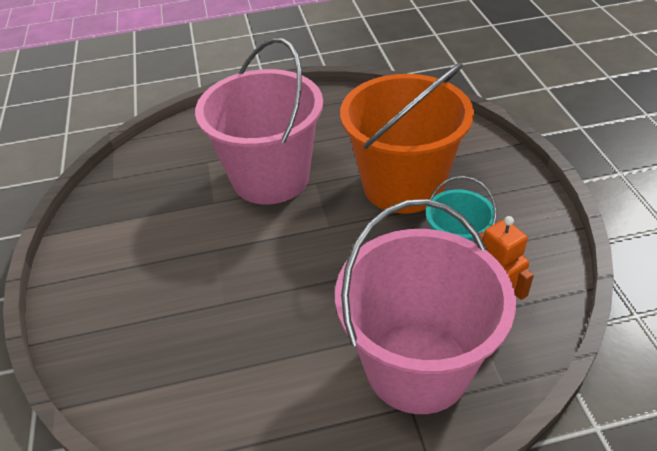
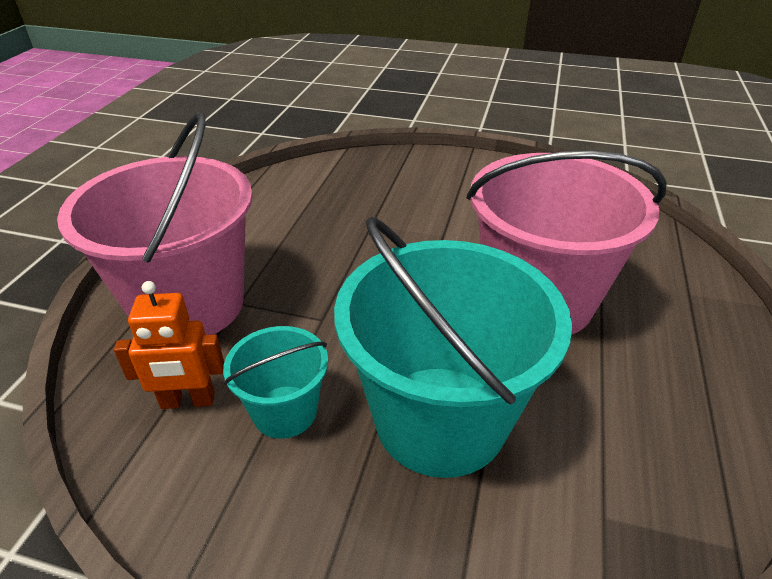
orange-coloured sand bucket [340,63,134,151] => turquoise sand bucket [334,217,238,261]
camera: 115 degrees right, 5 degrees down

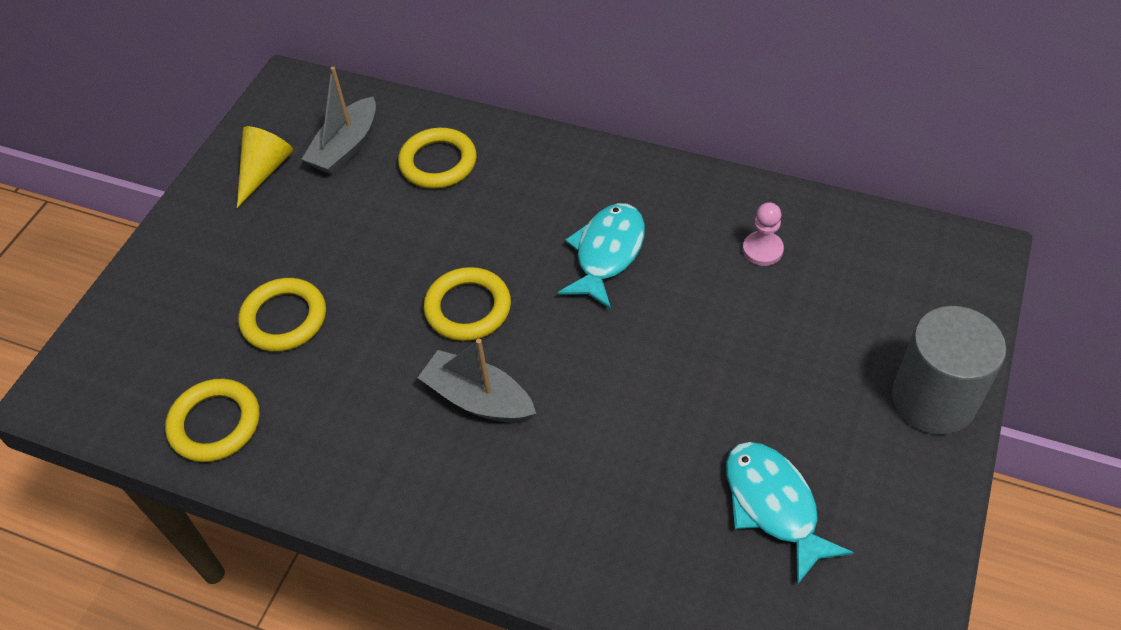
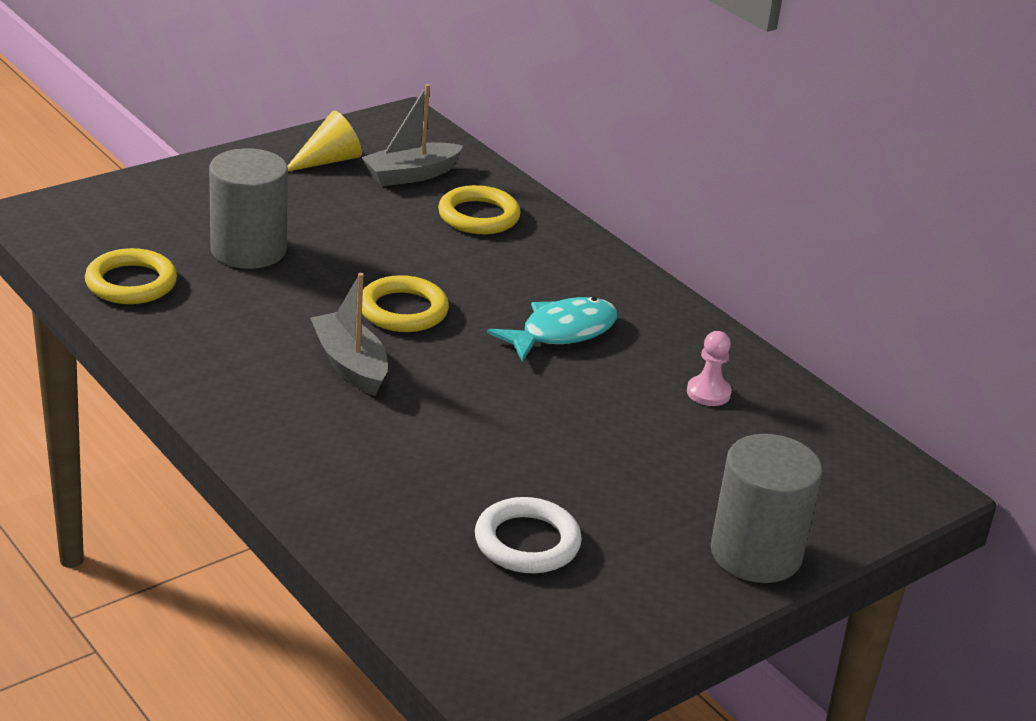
bright yellow hoop [238,278,88,74] => grey solid cylinder [209,148,79,121]
turquoise toy fish [726,442,128,143] => snow-white hoop [475,497,107,76]
camera: 25 degrees right, 20 degrees down

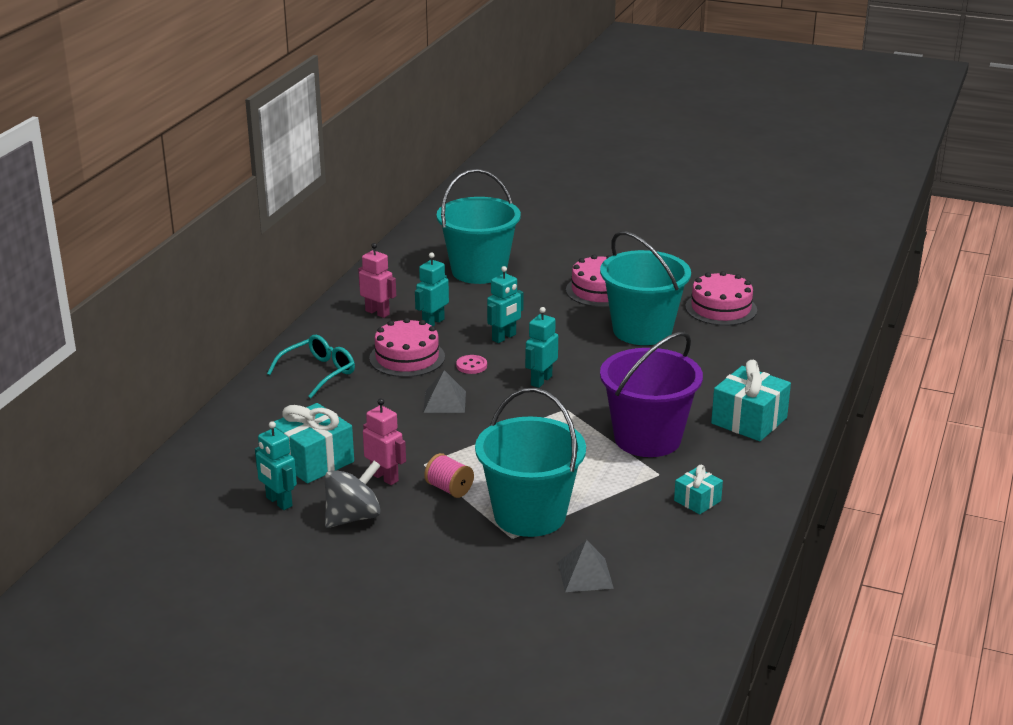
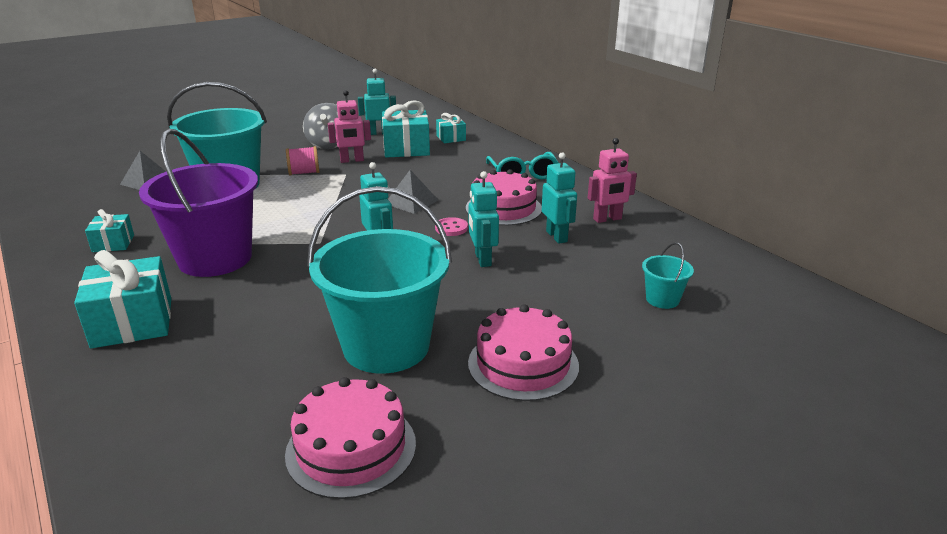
nothing => turquoise present [436,113,30,30]
turquoise sand bucket [436,169,85,115] => turquoise sand bucket [642,242,52,67], x0.42
camera: 125 degrees right, 0 degrees up

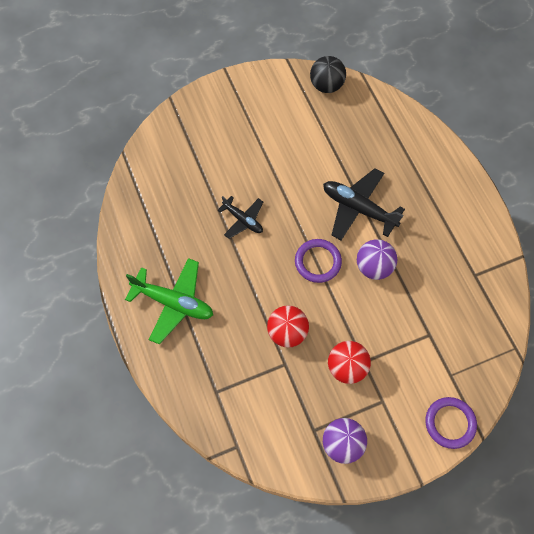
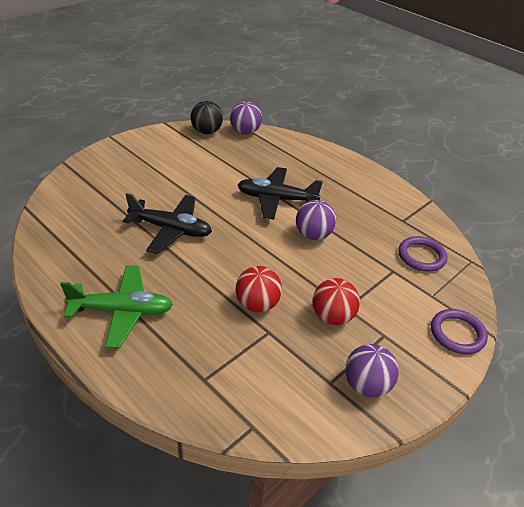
nothing => royal purple ball [230,101,32,33]
royal purple hoop [295,239,47,44] => royal purple hoop [398,236,49,36], shifted
ebony plane [217,196,46,43] => ebony plane [123,193,89,61], x1.67
camera: 25 degrees left, 25 degrees down

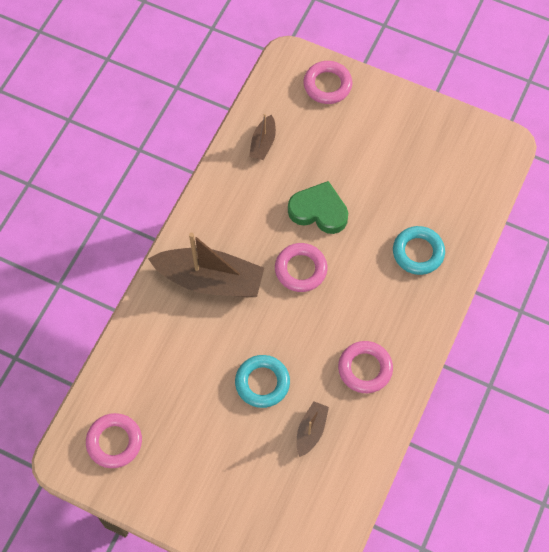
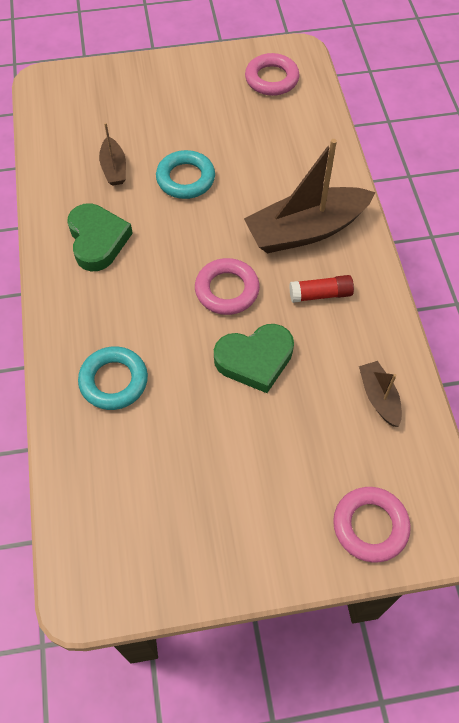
nothing => red glue [289,275,65,28]
rose-pink hoop [338,341,55,52] => green love heart [67,203,66,68]
camera: 145 degrees right, 5 degrees down

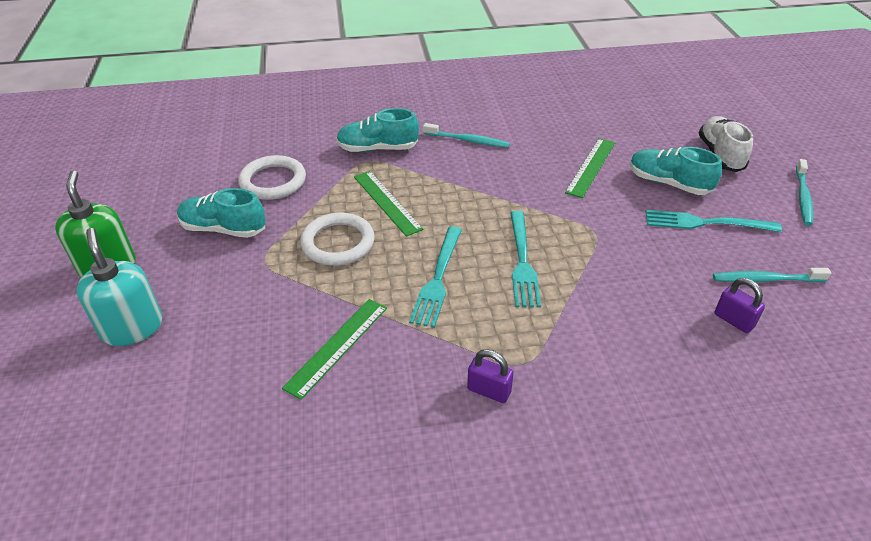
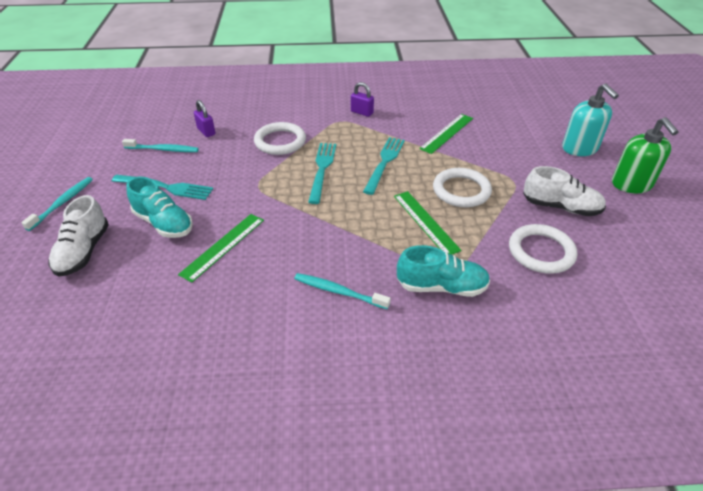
nothing => snow-white hoop [254,122,52,33]
turquoise shoe [177,188,89,50] => snow-white shoe [523,166,83,50]
camera: 175 degrees left, 0 degrees up

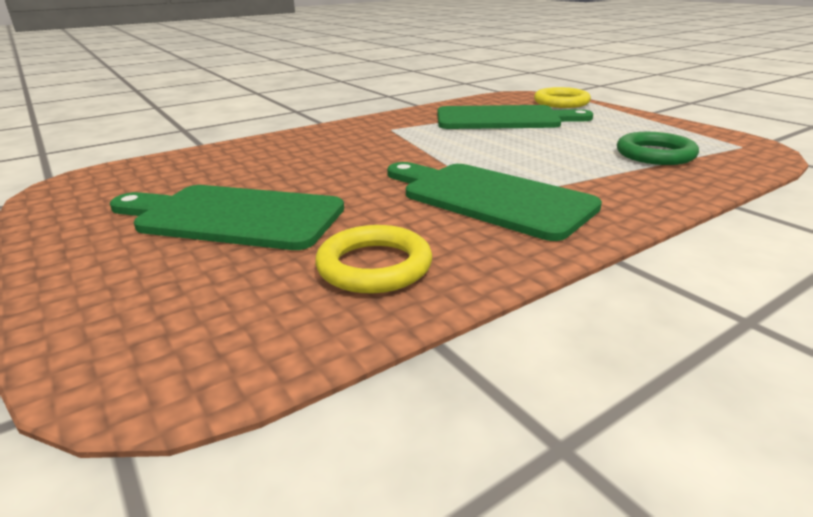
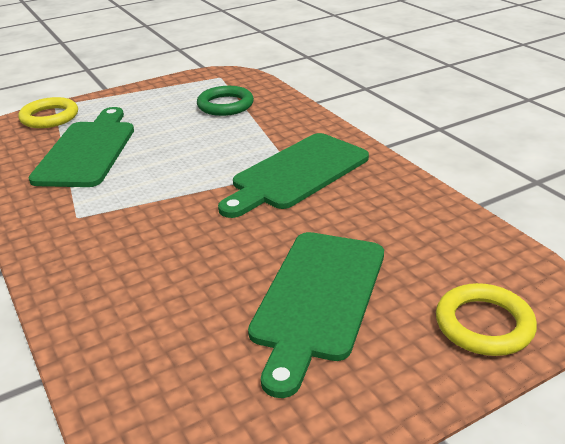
bright yellow hoop [315,225,117,68] => bright yellow hoop [436,283,101,73], shifted
camera: 85 degrees left, 5 degrees up

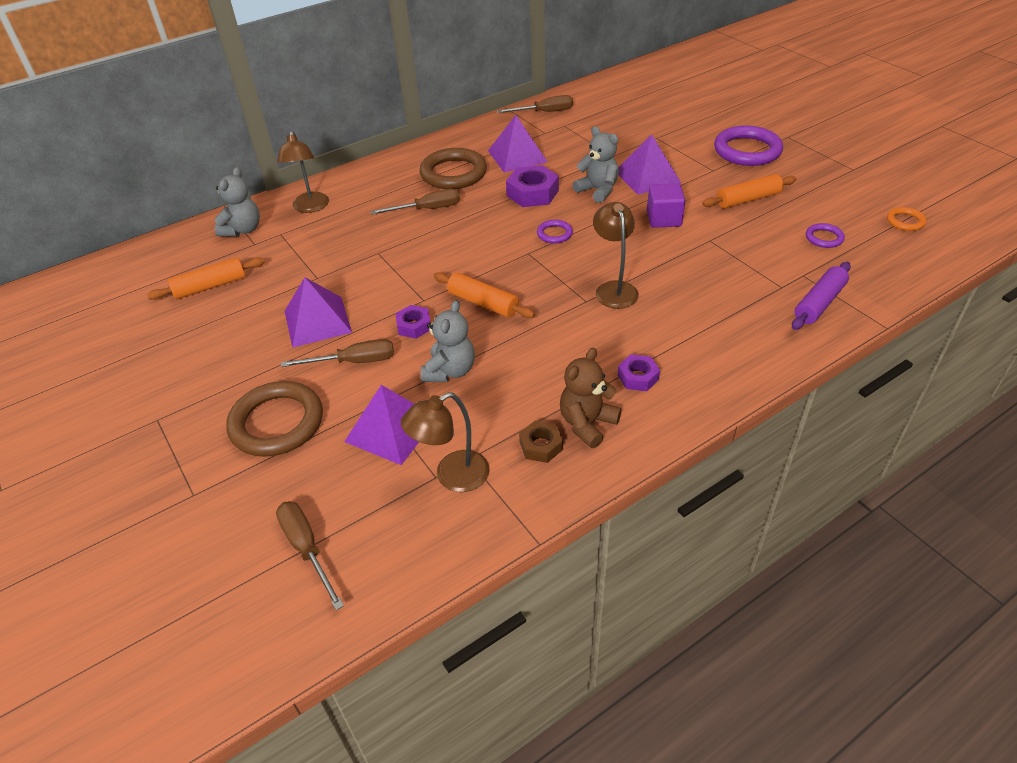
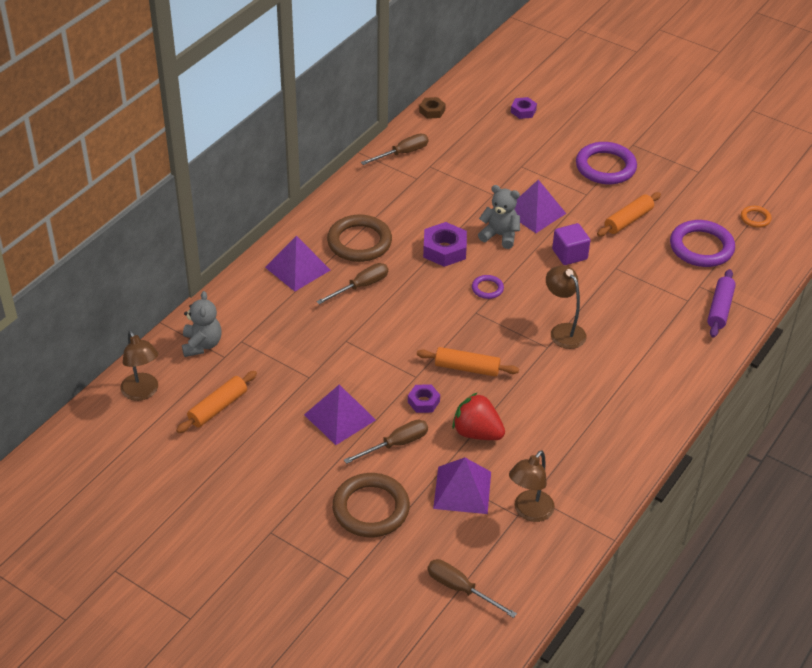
dark brown teddy [560,348,62,100] => nothing
dark brown lamp [277,130,52,83] => dark brown lamp [121,330,37,71], shifted
royal purple pyramid [488,115,60,58] => royal purple pyramid [265,236,65,56], shifted
dark brown hexagon nut [519,421,44,42] => dark brown hexagon nut [419,97,27,22], shifted
royal purple hexagon nut [618,354,42,37] => royal purple hexagon nut [511,97,26,22], shifted
grey teddy [421,300,54,82] => red toy strawberry [452,392,53,48]
royal purple hoop [806,223,39,25] => royal purple hoop [670,220,65,47], x2.08
camera: 25 degrees left, 0 degrees up

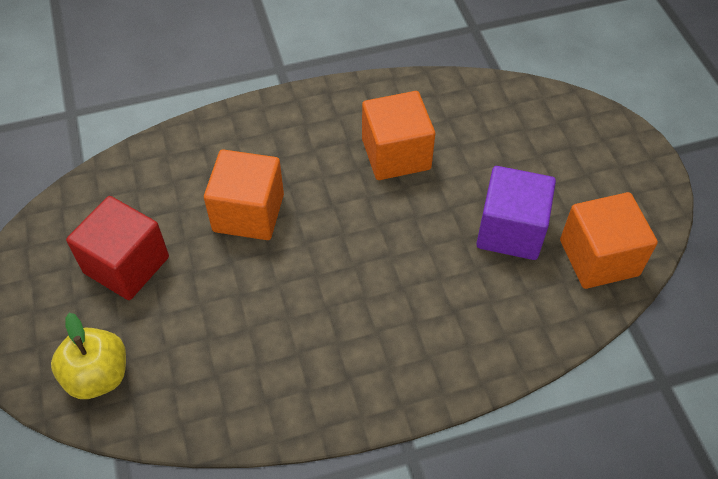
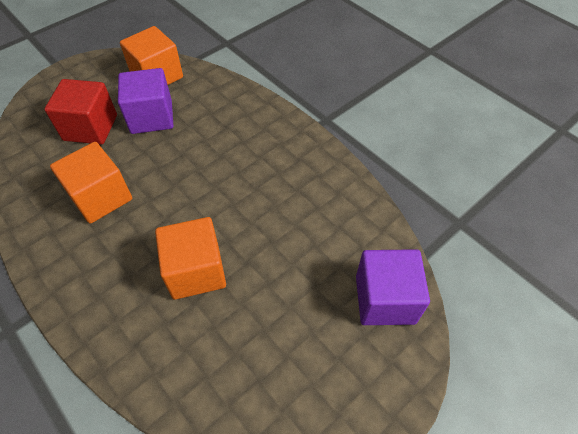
red block [66,196,103,104] => red block [44,79,73,66], shifted
bright yellow apple fruit [51,313,75,86] => royal purple block [356,249,74,76]
camera: 115 degrees left, 0 degrees up

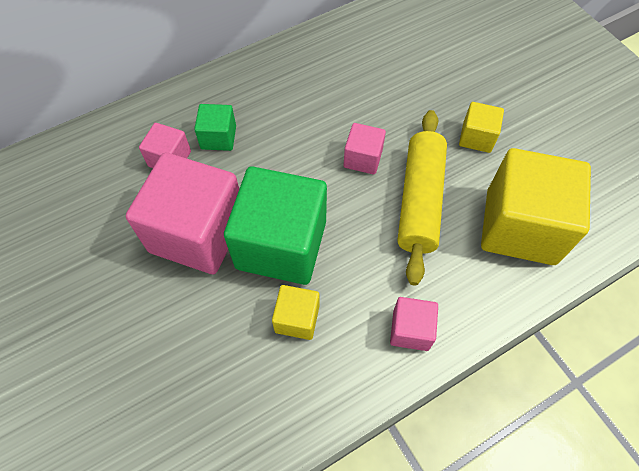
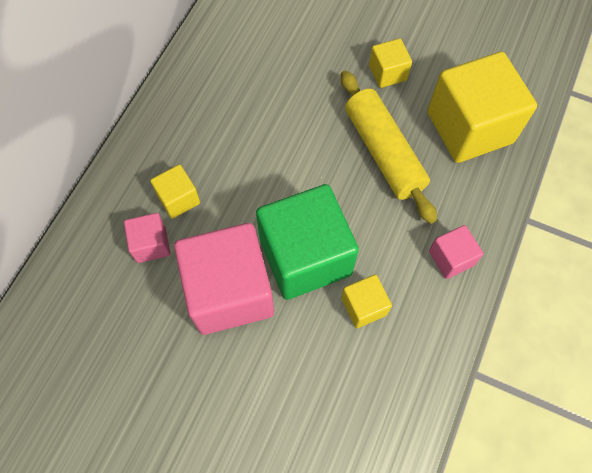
rose-pink block [344,123,42,51] => nothing
green block [194,104,42,47] => bright yellow block [150,164,50,55]
camera: 35 degrees left, 5 degrees up

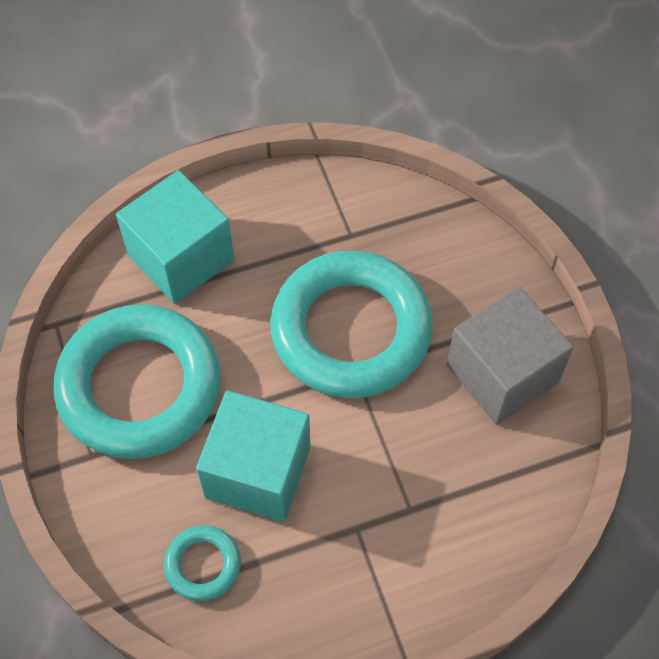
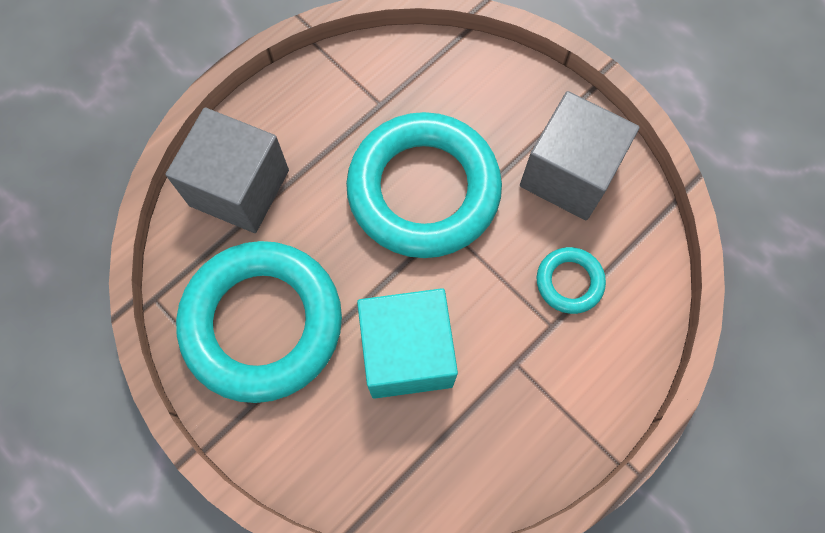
turquoise hoop [164,525,77,76] => turquoise hoop [537,247,69,67], shifted
turquoise block [116,170,118,134] => grey block [166,107,123,126]
camera: 25 degrees left, 10 degrees up

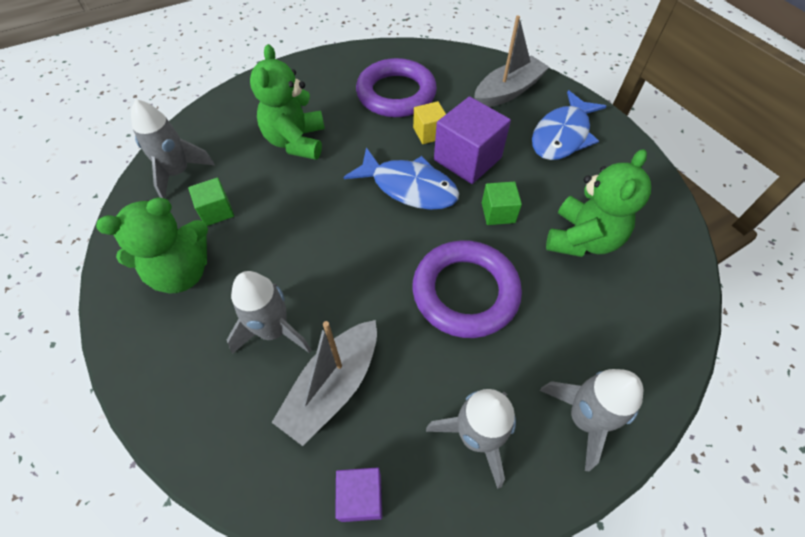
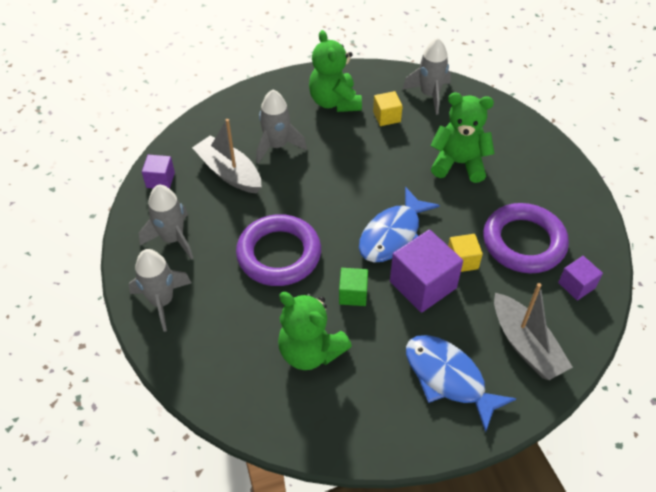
nothing => royal purple block [558,256,45,45]
green block [188,177,46,49] => bright yellow block [373,91,30,35]
camera: 100 degrees right, 5 degrees down

